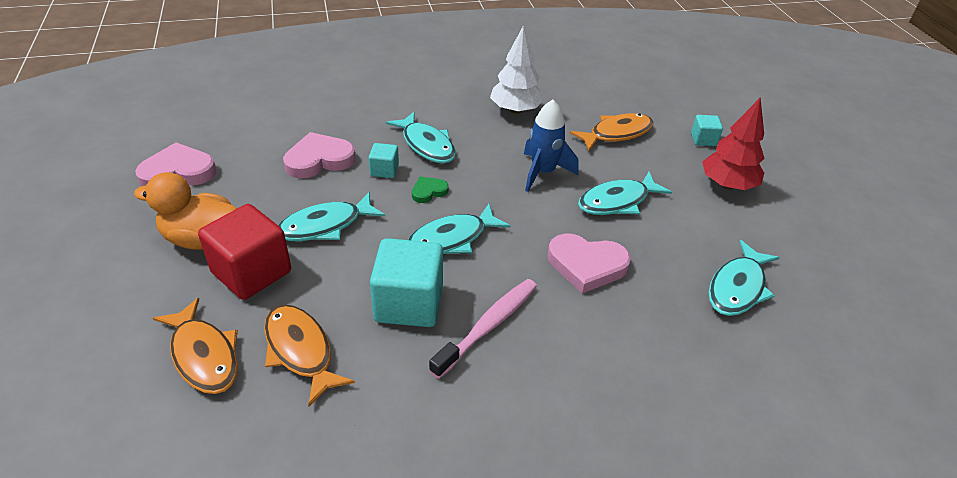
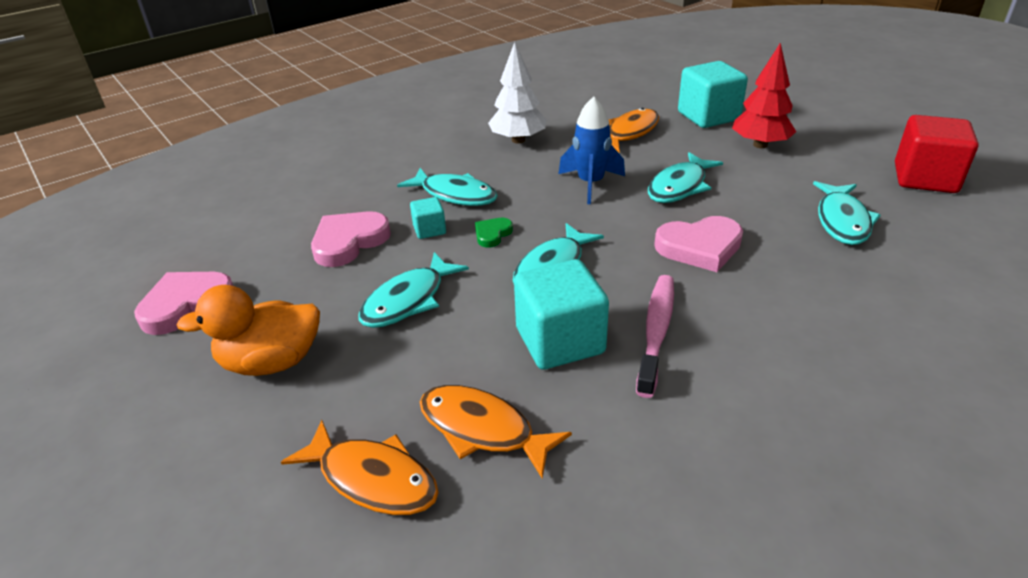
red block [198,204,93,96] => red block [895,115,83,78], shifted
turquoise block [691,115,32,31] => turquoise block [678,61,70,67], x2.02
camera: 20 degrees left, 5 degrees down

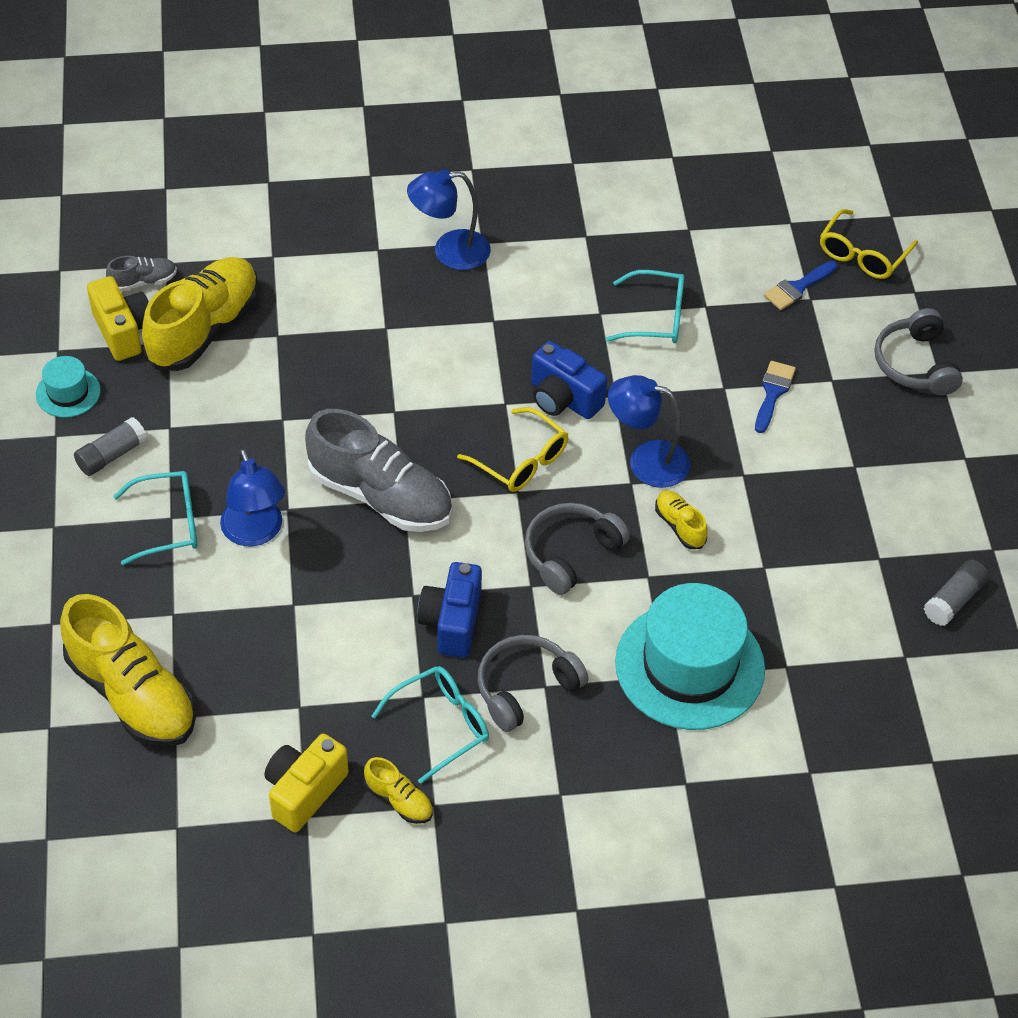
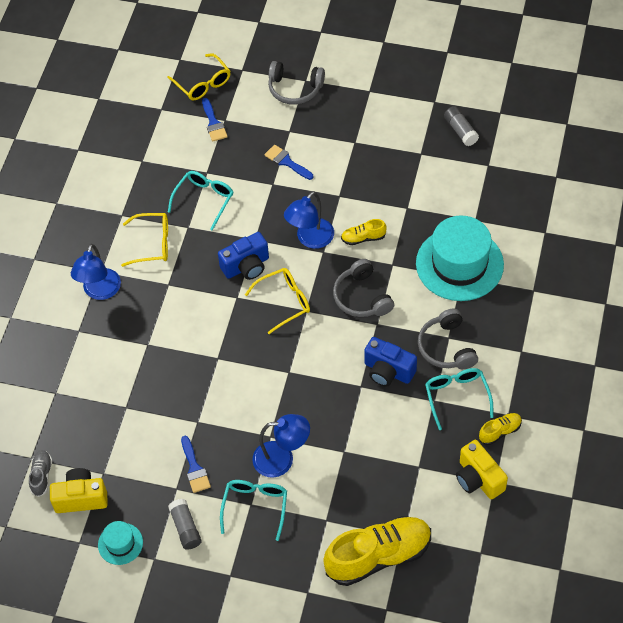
bright yellow shoe [142,257,117,114] => nothing
grey shoe [305,409,147,123] => nothing
nothing => bright yellow eyeglasses [121,213,47,54]
nothing => cobalt paint brush [181,436,30,57]
camera: 65 degrees left, 5 degrees up

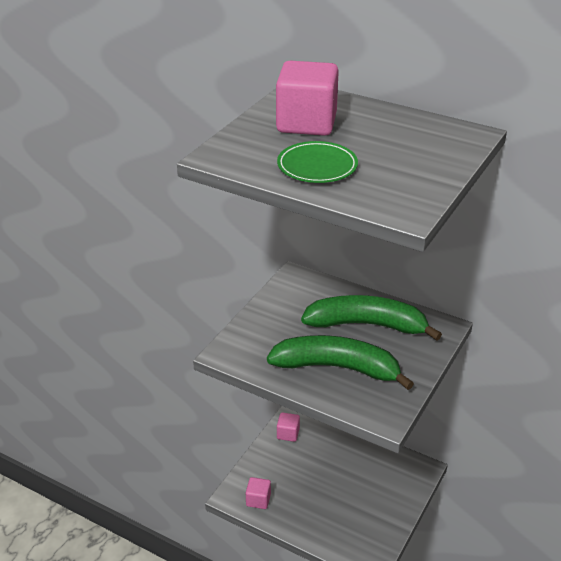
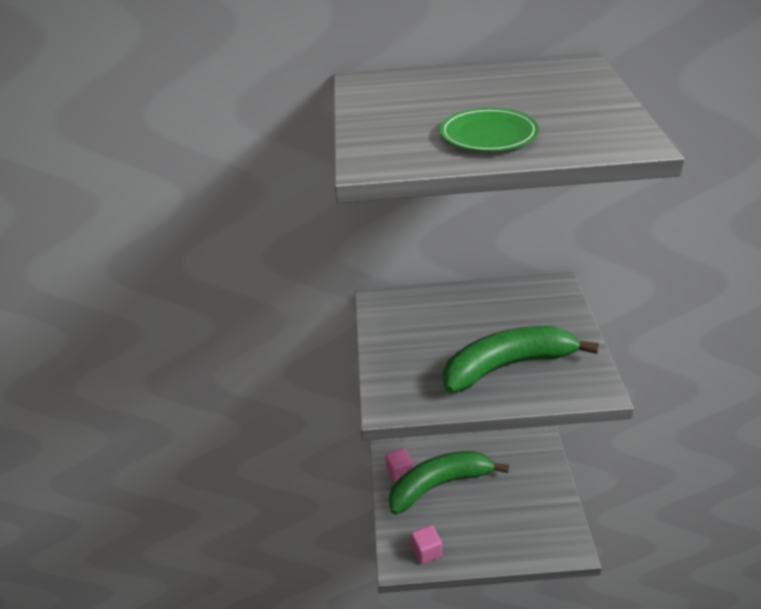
rose-pink block [276,61,63,75] => nothing
green toy banana [301,295,141,46] => green toy banana [389,451,120,64], shifted
camera: 30 degrees left, 0 degrees up

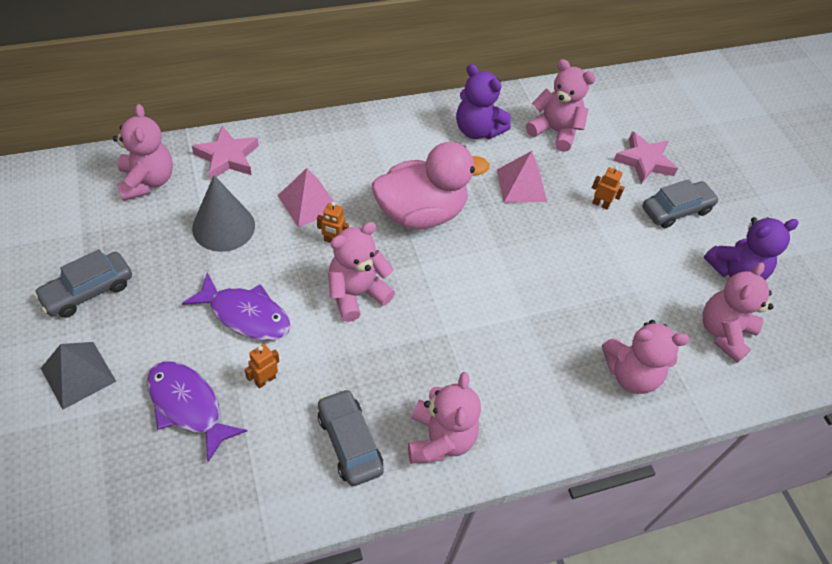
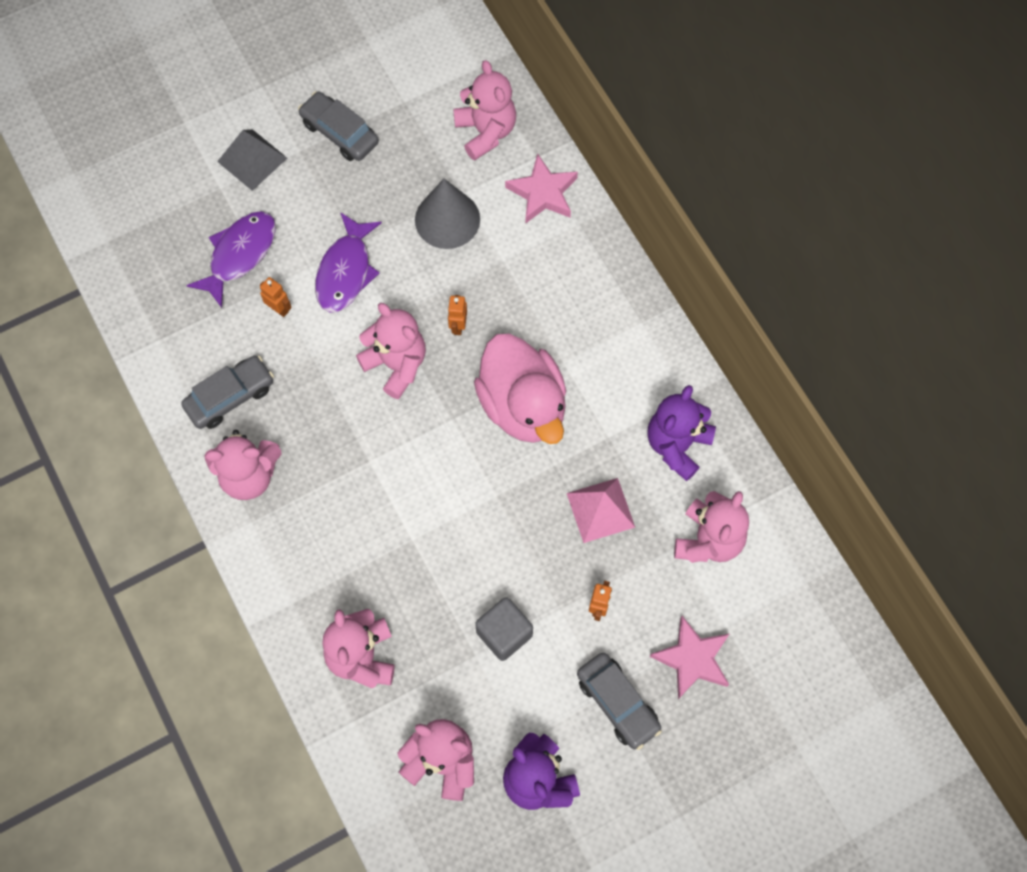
rose-pink pyramid [278,168,58,59] => nothing
nothing => grey block [475,597,58,64]
rose-pink teddy [113,104,60,97] => rose-pink teddy [453,60,63,101], 90 degrees counterclockwise
camera: 85 degrees right, 15 degrees up

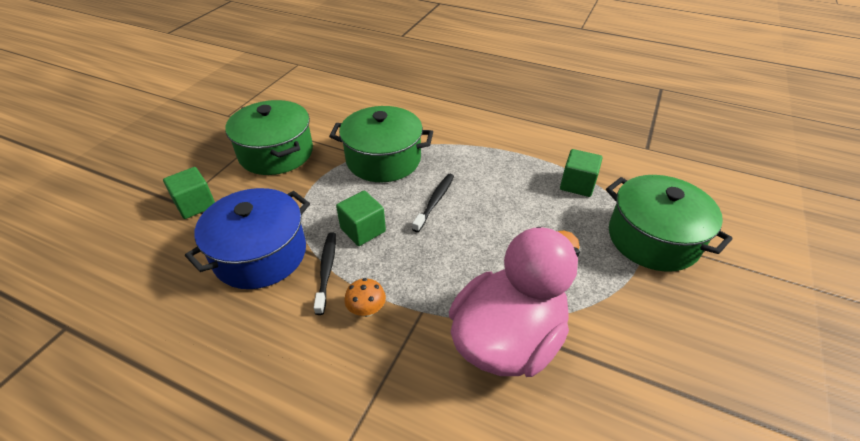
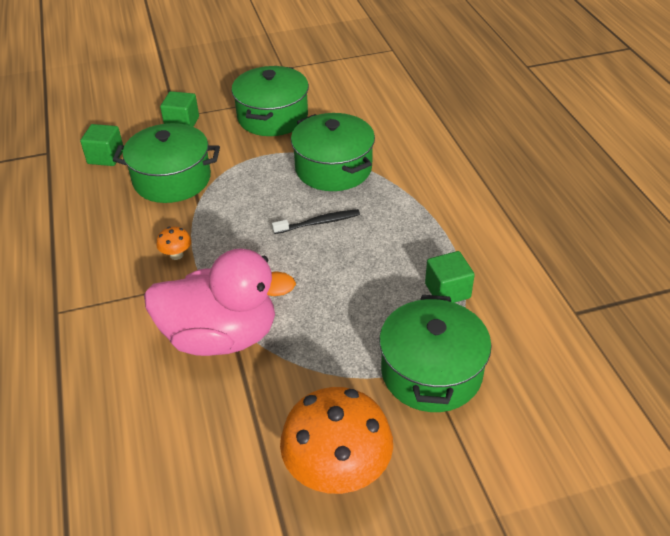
ebony toothbrush [314,232,22,83] => nothing
nothing => orange-coloured fungus [280,387,113,107]
green block [336,191,50,55] => green block [80,124,43,42], shifted
cobalt pot [185,188,125,101] => green pot [113,123,107,80]
camera: 50 degrees right, 0 degrees up

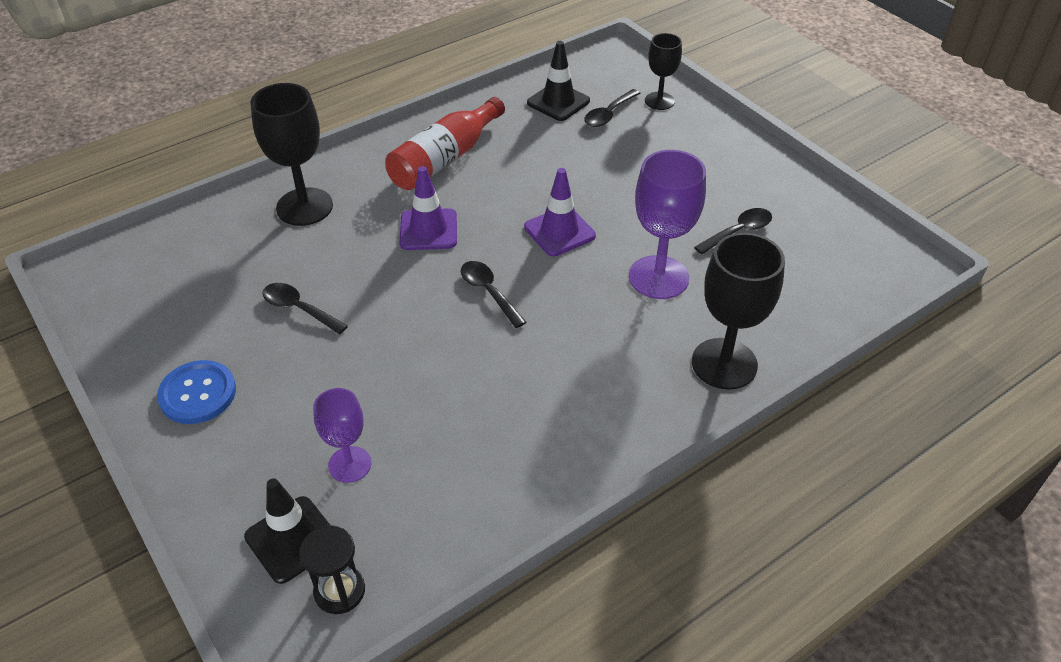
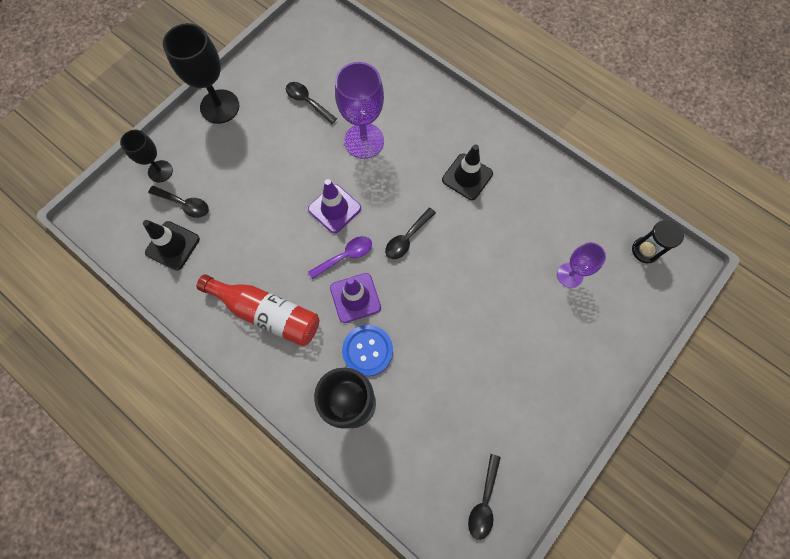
nothing => royal purple teaspoon [308,236,64,43]
cobalt sewing button [157,360,79,64] => cobalt sewing button [342,325,51,51], shifted
ebony road cone [244,478,86,106] => ebony road cone [442,144,51,56], shifted
ebony teaspoon [262,283,86,51] => ebony teaspoon [468,454,33,86], shifted
ebony goblet [692,233,93,157] => ebony goblet [163,23,76,101], shifted
camera: 105 degrees left, 25 degrees up

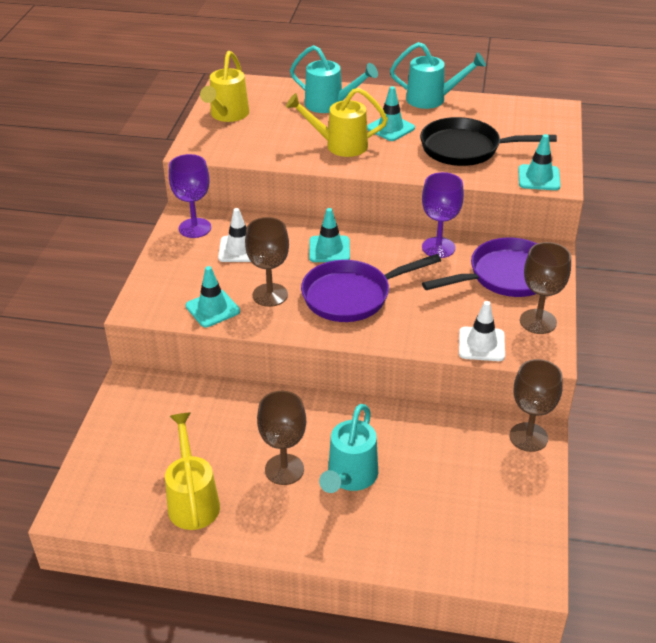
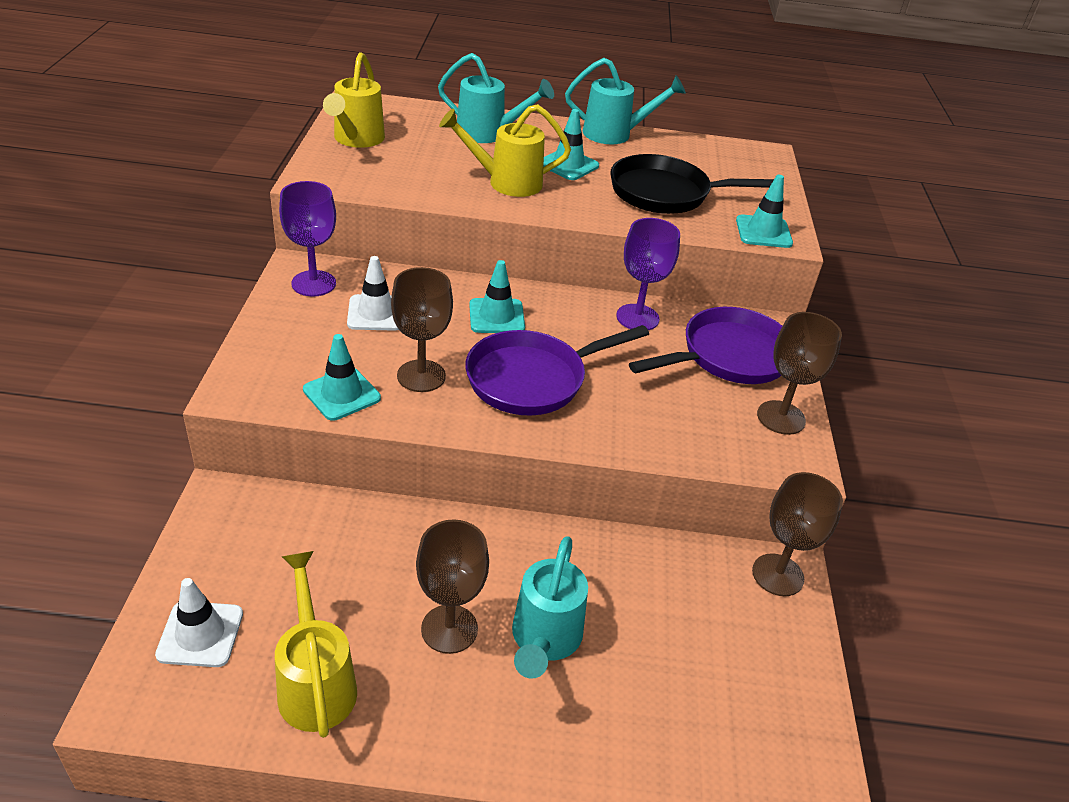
snow-white road cone [459,301,46,60] => snow-white road cone [155,578,88,89], shifted
camera: 10 degrees left, 0 degrees up

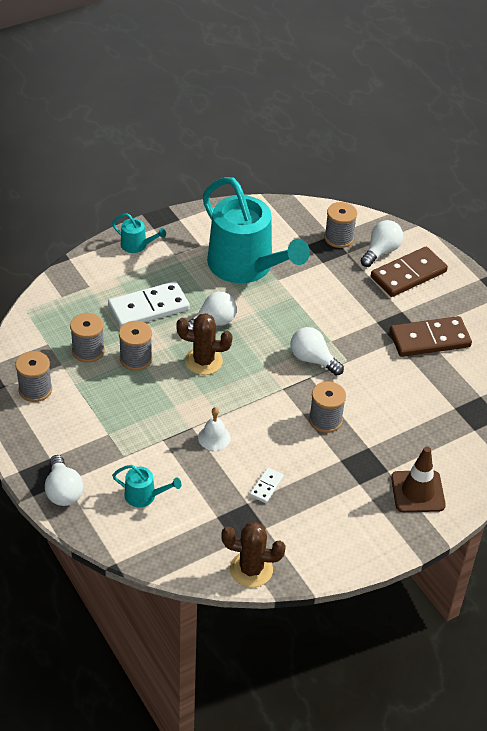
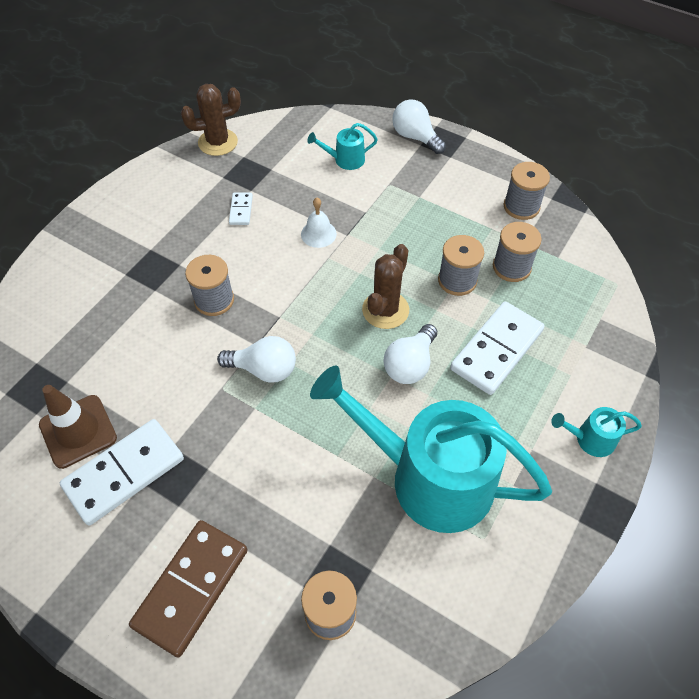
snow-white lightbulb [361,220,42,47] => nothing
dark brown road cone [391,446,55,66] => dark brown road cone [39,385,78,84], shifted
dark brown domino tile [390,316,82,41] => snow-white domino tile [60,419,124,106]
dark brown cactus [176,313,57,62] => dark brown cactus [362,244,47,85], 45 degrees counterclockwise
camera: 155 degrees right, 10 degrees up

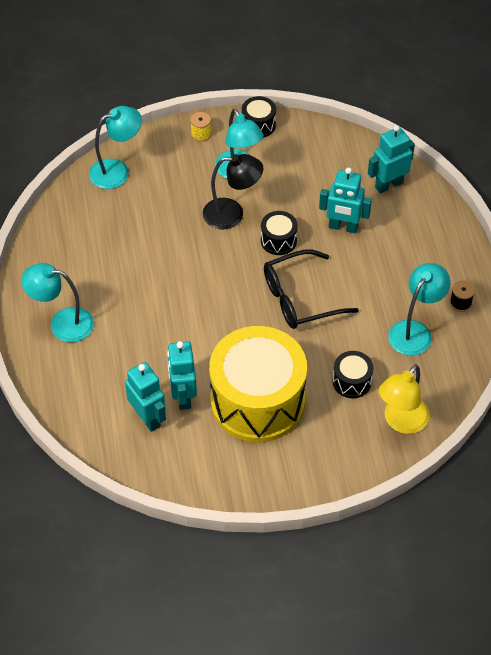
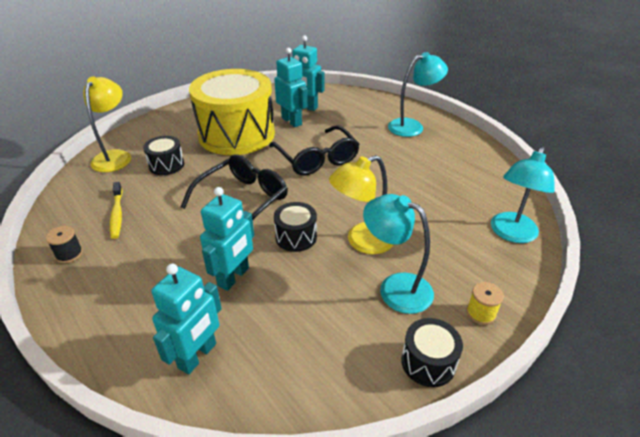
nothing => ebony eyeglasses [269,125,91,51]
turquoise lamp [388,263,63,93] => bright yellow toothbrush [110,182,13,57]
ebony lamp [203,154,60,76] => bright yellow lamp [329,155,65,99]
turquoise toy robot [319,167,53,66] => turquoise toy robot [200,187,54,104], 135 degrees clockwise
camera: 150 degrees right, 15 degrees down

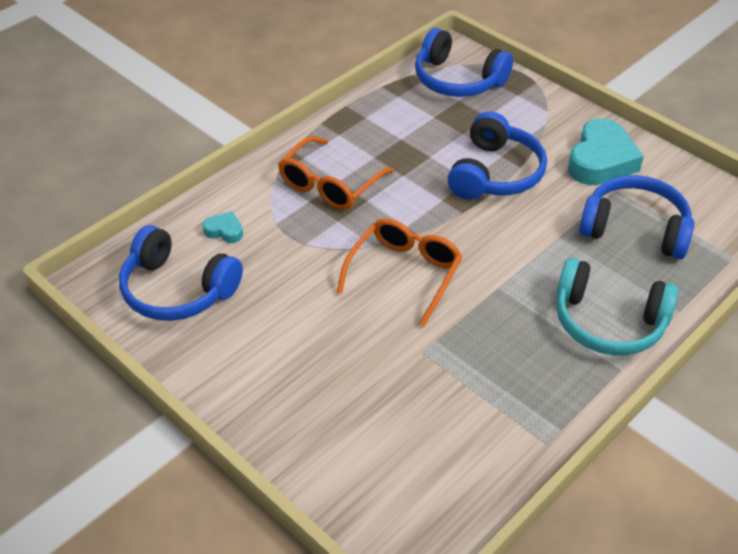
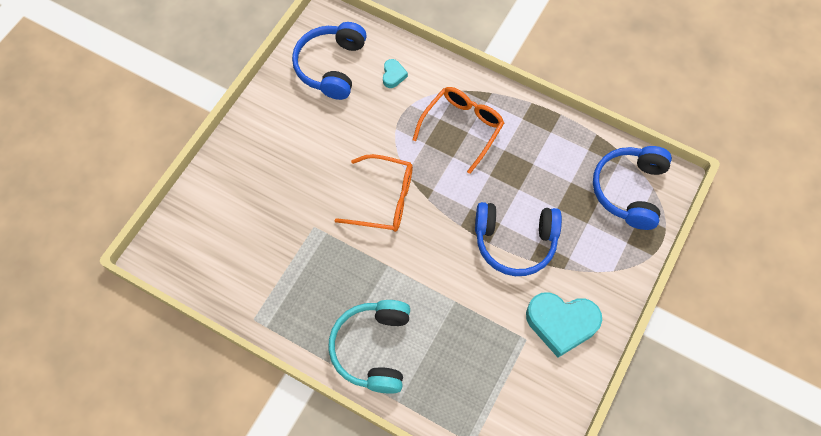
cobalt headset [579,175,115,84] => nothing
orange-coloured eyeglasses [278,136,116,74] => orange-coloured eyeglasses [412,87,92,87], 105 degrees clockwise
camera: 75 degrees right, 20 degrees up

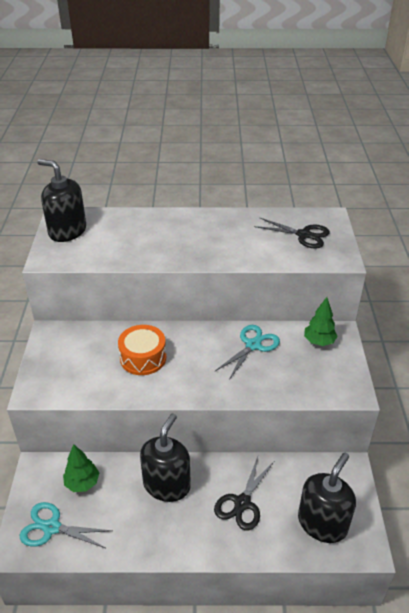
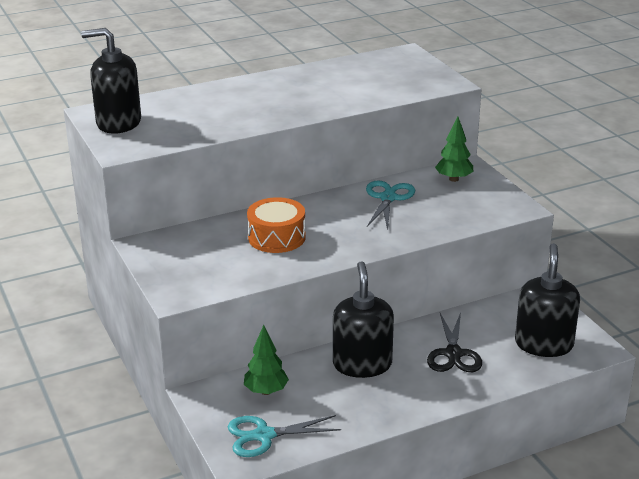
ebony shears [254,217,76,31] => nothing
camera: 25 degrees left, 10 degrees down

